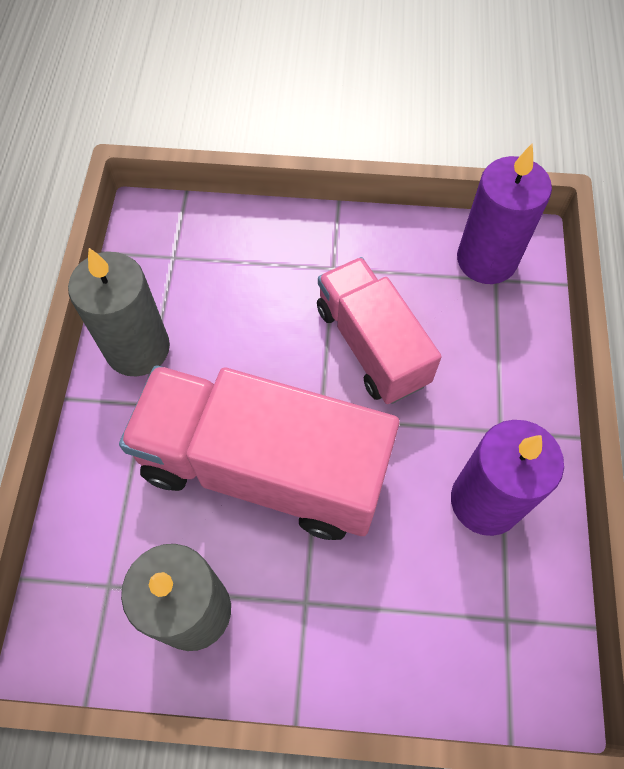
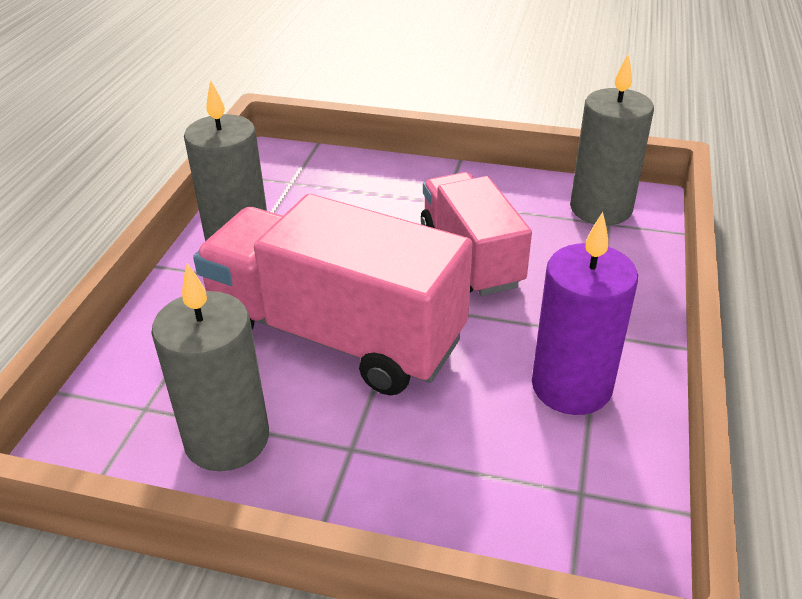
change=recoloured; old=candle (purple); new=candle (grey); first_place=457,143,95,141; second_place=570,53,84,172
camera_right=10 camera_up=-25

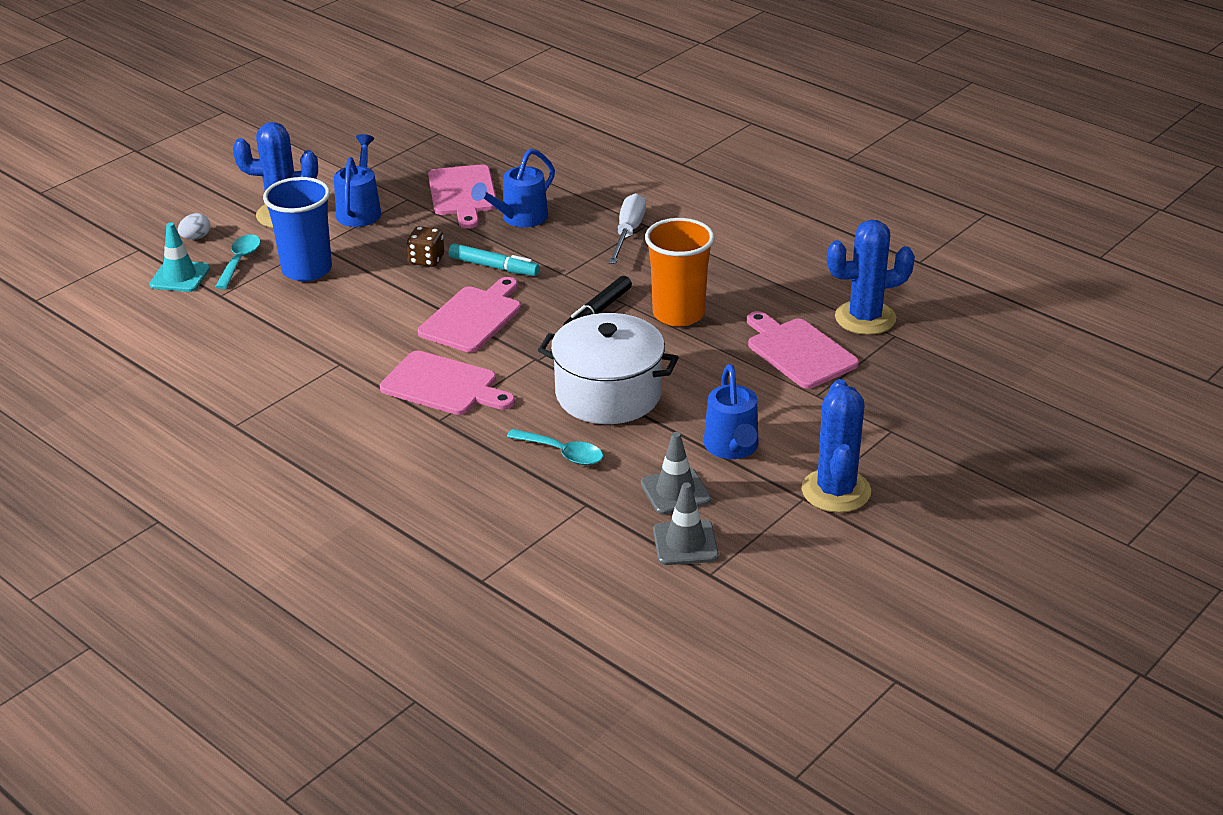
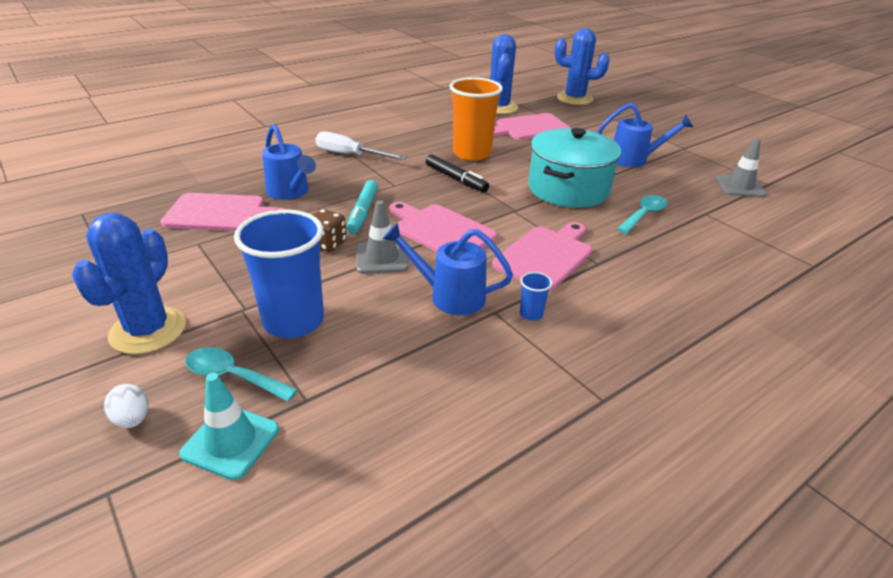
change=turned; old=marker (turquoise); first_place=449,243,91,33; second_place=347,180,31,54; degrees=150
change=moved; old=traffic cone (grey); first_place=641,432,70,83; second_place=356,201,53,73
change=moved; old=watering can (blue); first_place=334,134,47,93; second_place=383,223,130,92
change=added; new=cup (blue); second_place=520,272,32,49
change=recoloured; old=pot (white); new=pot (turquoise); first_place=538,313,141,111; second_place=528,128,93,80
change=moved; old=cactus (blue); first_place=801,379,70,134; second_place=555,28,55,77
camera_right=-80 camera_up=0

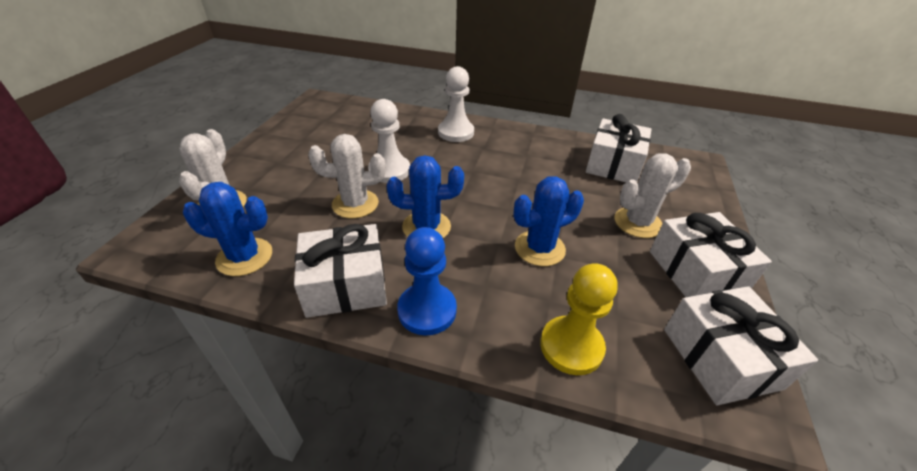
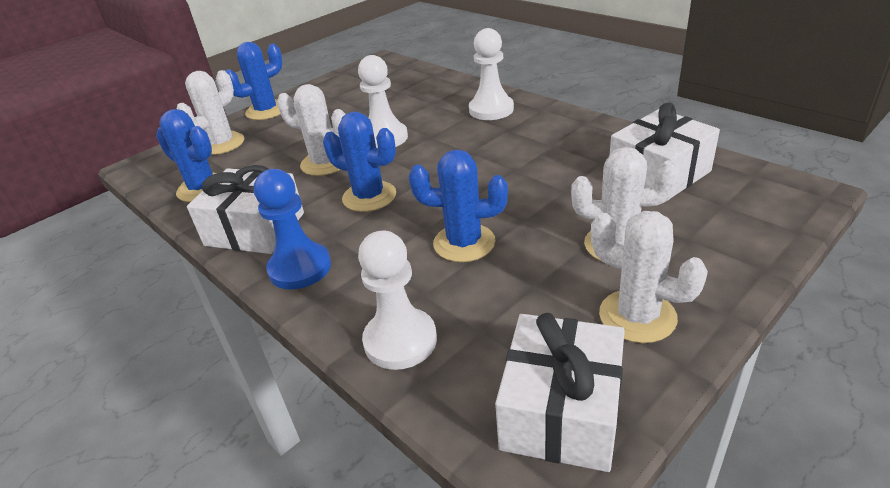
change=added; new=cactus (blue); second_place=225,42,58,78
change=recoloured; old=pawn (yellow); new=pawn (white); first_place=540,263,78,112; second_place=358,231,79,139
change=replaced; old=gift (white); new=cactus (white); first_place=650,212,122,85; second_place=591,211,117,132
camera_right=35 camera_up=-5

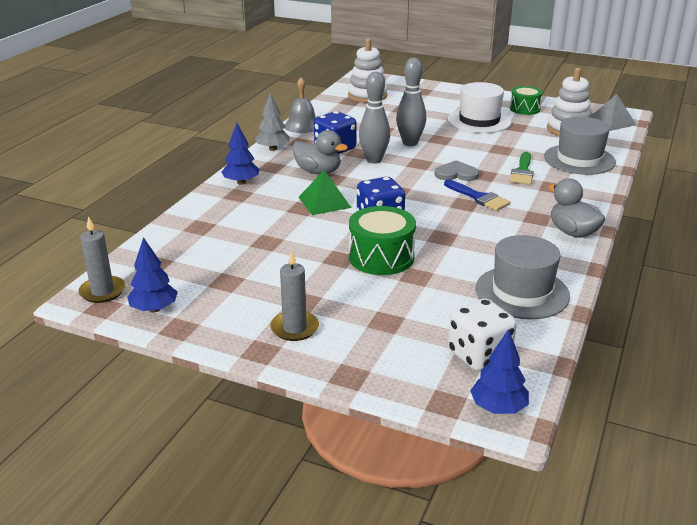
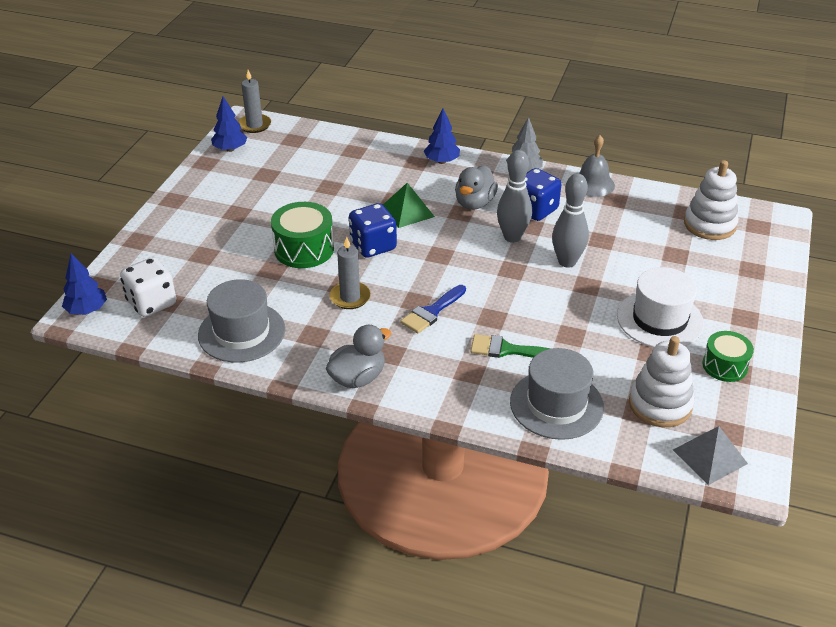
change=moved; old=candle (grey); first_place=270,250,49,91; second_place=330,237,41,72
change=removed; old=heart (grey); first_place=434,160,45,21
camera_right=85 camera_up=10

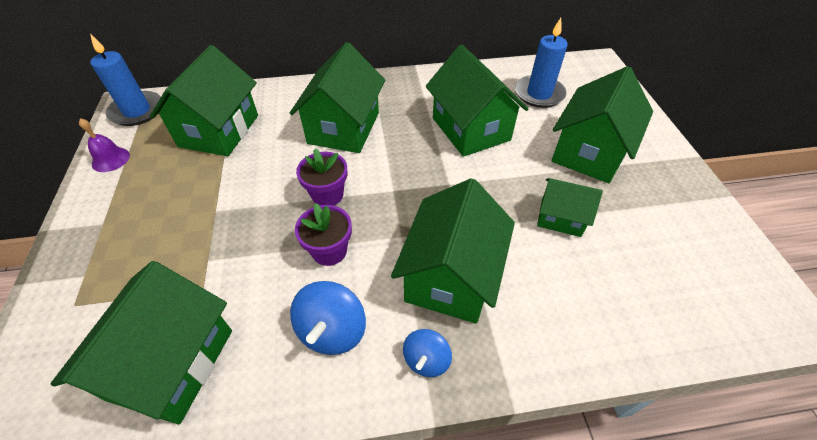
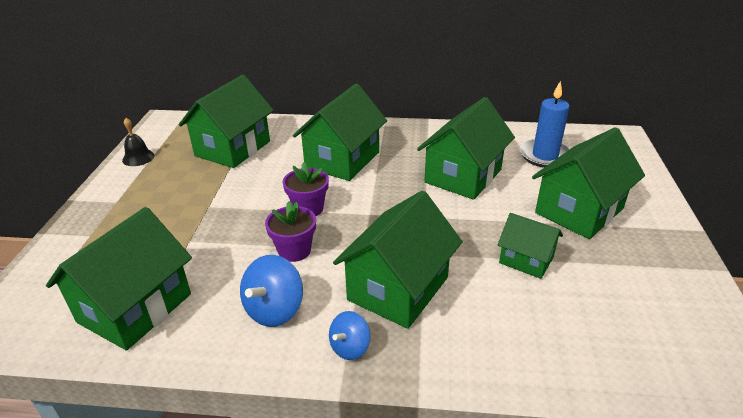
change=recoloured; old=bell (purple); new=bell (black); first_place=79,118,51,54; second_place=122,118,33,48
change=turned; old=house (green); first_place=426,45,102,112; second_place=417,97,98,103; degrees=45
change=removed; old=candle (blue); first_place=90,34,71,92
camera_right=15 camera_up=-15

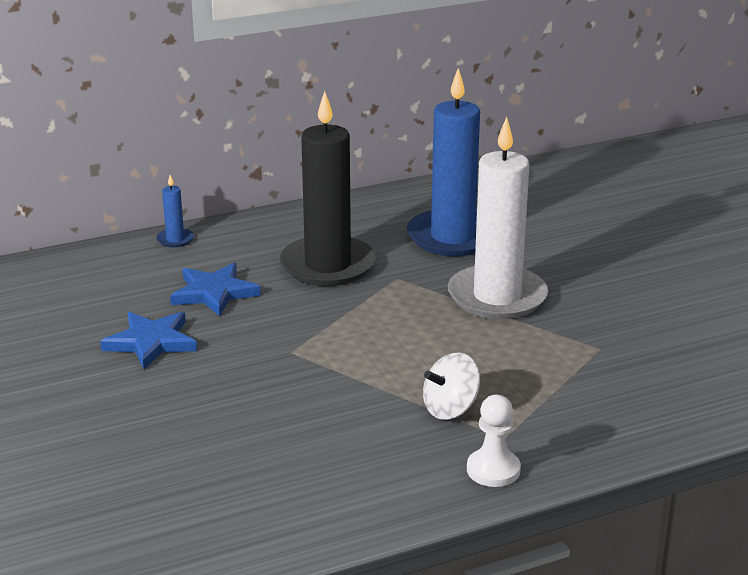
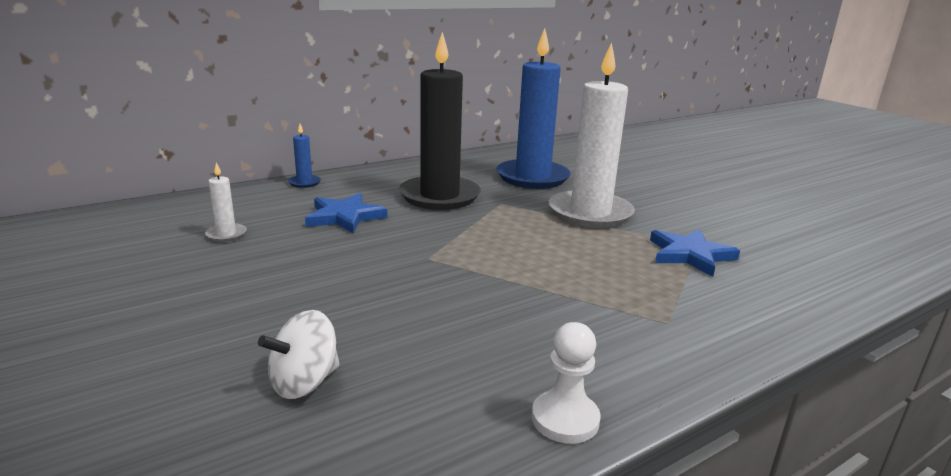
change=added; new=candle (white); second_place=205,162,42,80
change=moved; old=spinning top (white); first_place=423,353,57,67; second_place=258,310,82,89
change=moved; old=pawn (white); first_place=467,395,54,92; second_place=532,322,69,122
change=moved; old=star (blue); first_place=100,312,97,57; second_place=650,229,90,48
camera_right=-10 camera_up=-5

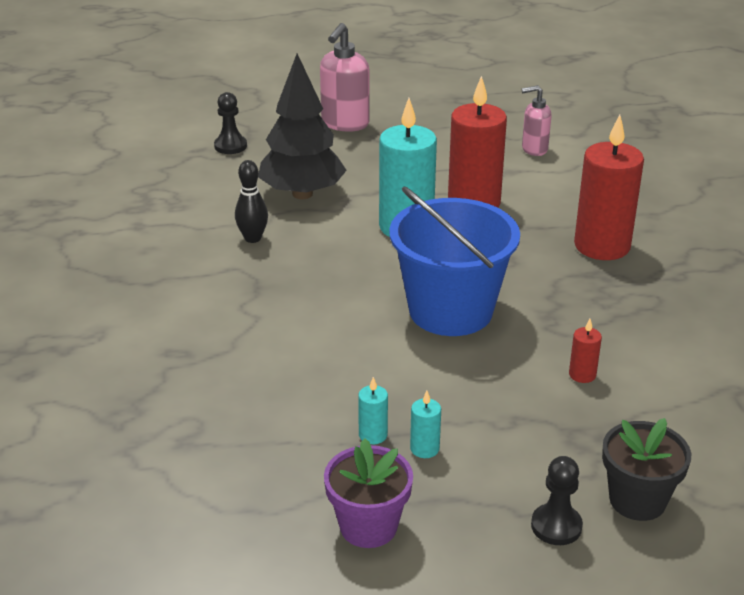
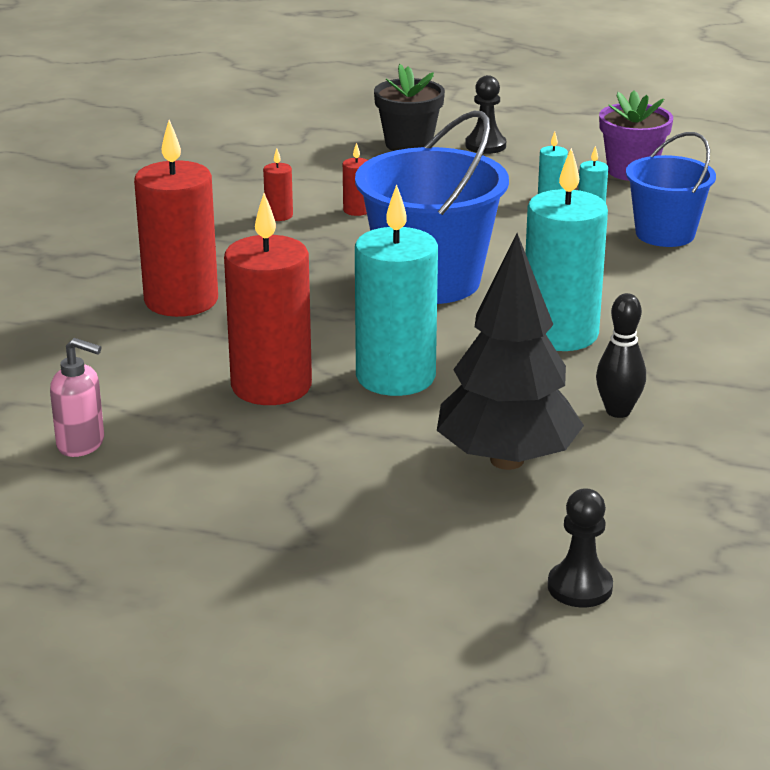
change=added; new=candle (red); second_place=263,148,30,73
change=added; new=candle (turquoise); second_place=525,148,83,203
change=added; new=bucket (blue); second_place=626,132,90,115
change=removed; old=soap dispenser (pink); first_place=320,23,50,109
camera_right=-155 camera_up=-5

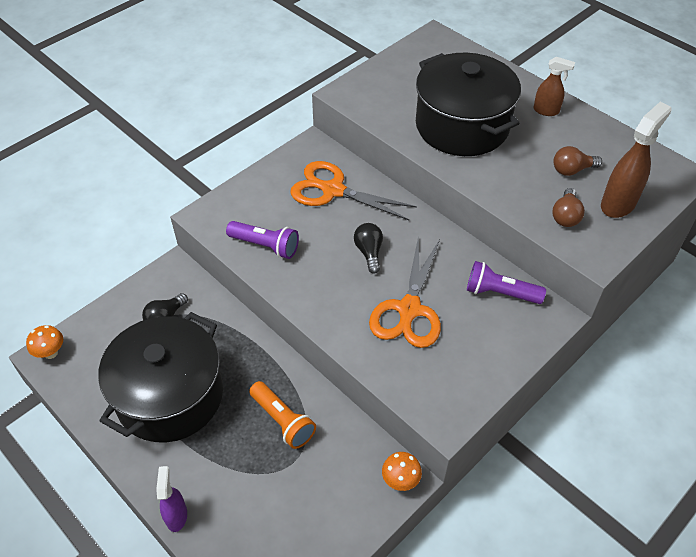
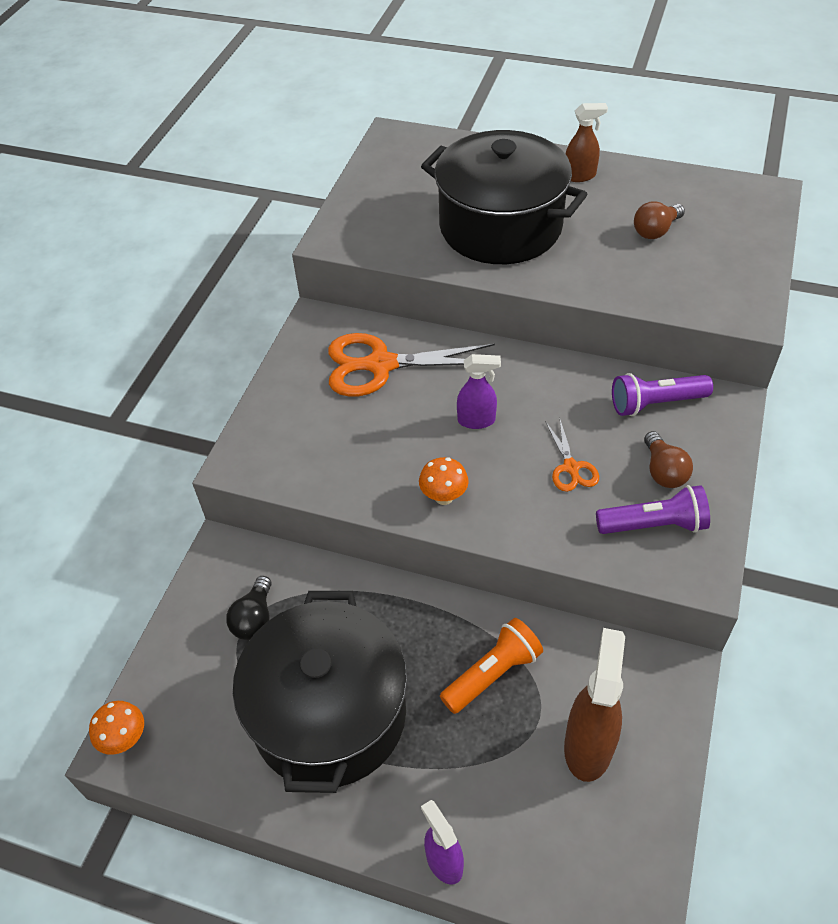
change=moved; old=mushroom (orange); first_place=382,452,40,39; second_place=419,457,50,48
change=turned; old=flashlight (orange); first_place=249,381,67,68; second_place=440,618,103,96; degrees=-60
change=replaced; old=light bulb (black); new=spray bottle (purple); first_place=354,223,29,51; second_place=457,354,44,75
change=resized; old=scissors (orange); first_place=369,237,72,111; second_place=545,420,54,72; factor=0.5
change=moved; old=spray bottle (brown); first_place=601,102,71,116; second_place=564,628,61,154
change=moved; old=flashlight (purple); first_place=226,221,73,38; second_place=596,485,114,49
change=moved; old=light bulb (brown); first_place=552,188,33,39; second_place=644,431,49,57
camera_right=-25 camera_up=0

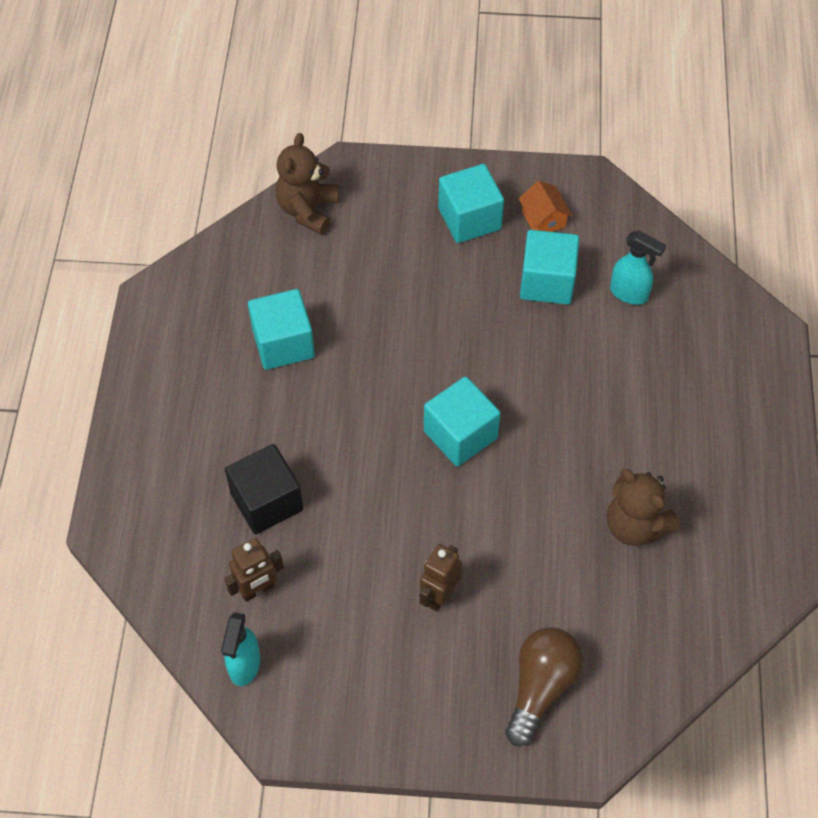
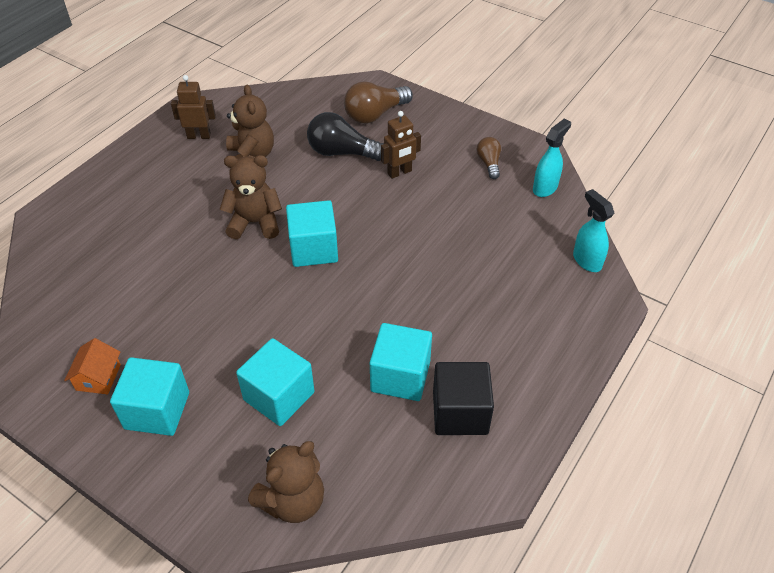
change=moved; old=robot (brown); first_place=224,538,60,64; second_place=171,75,45,64
change=added; new=teddy bear (brown); second_place=220,155,62,84
change=moved; old=cube (turquoise); first_place=520,230,59,75; second_place=236,338,78,88
change=added; new=light bulb (black); second_place=307,112,76,49
change=moved; old=cube (black); first_place=225,444,78,90; second_place=433,362,61,73
change=added; new=light bulb (brown); second_place=476,137,25,42
change=moved; old=spray bottle (turquoise); first_place=610,230,56,75; second_place=573,189,41,83
camera_right=-150 camera_up=-10

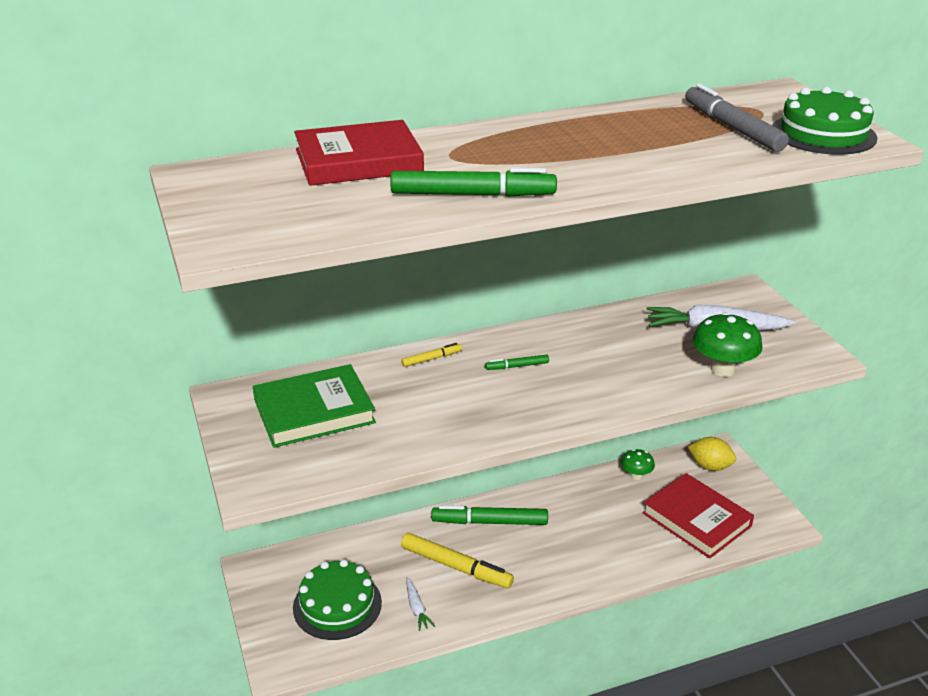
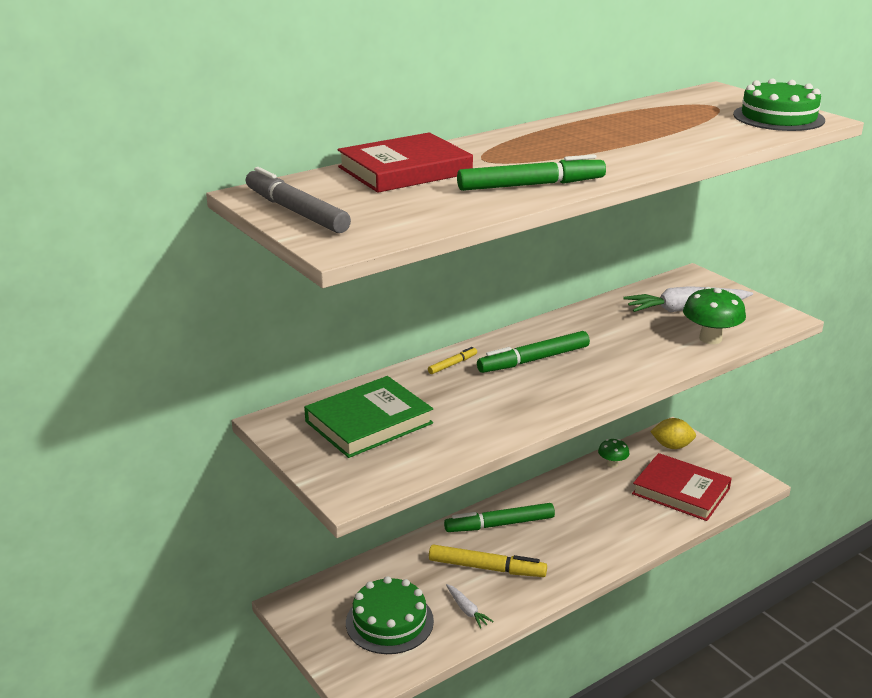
change=moved; old=marker (grey); first_place=685,84,104,68; second_place=246,167,105,66
change=resized; old=marker (green); first_place=485,355,64,15; second_place=477,331,113,42; factor=2.05
camera_right=-15 camera_up=-5

